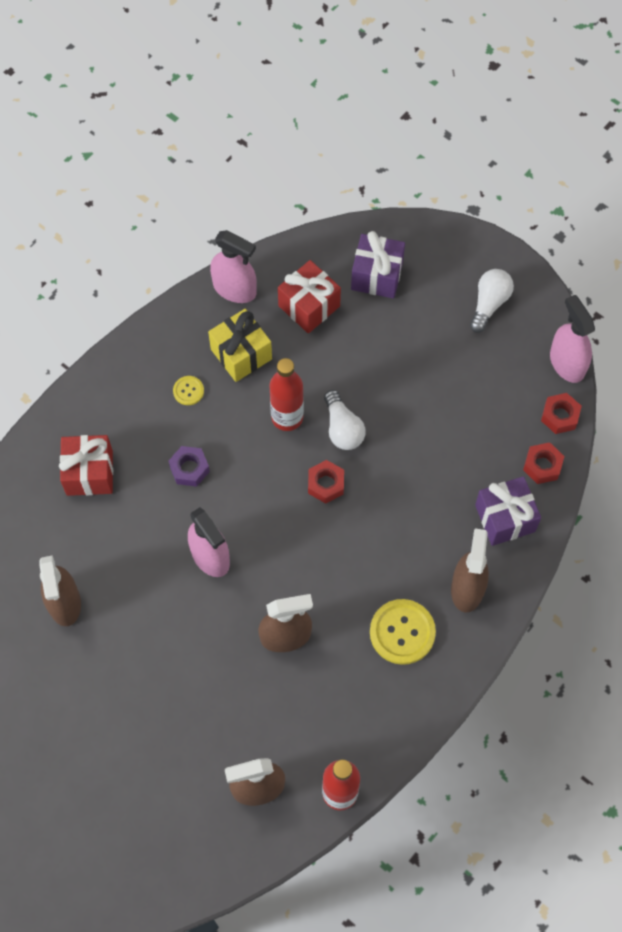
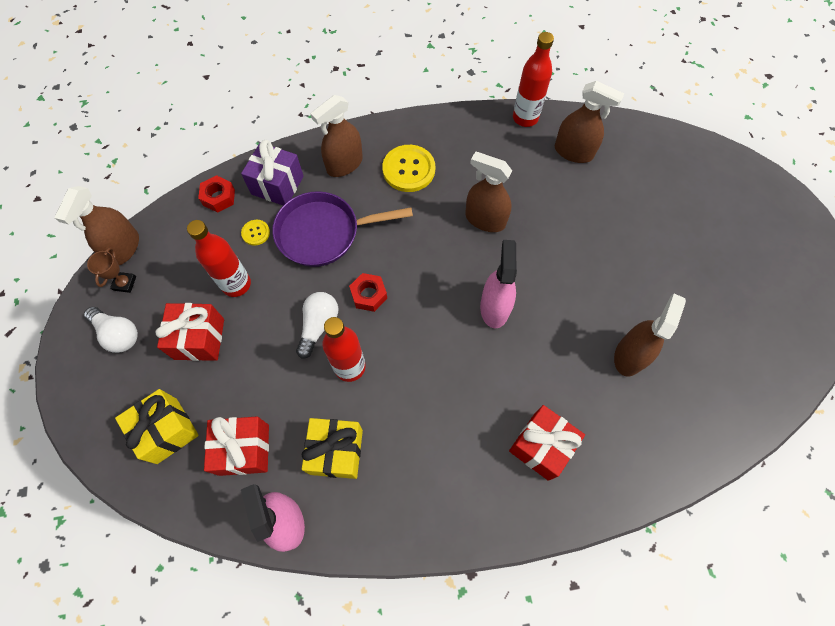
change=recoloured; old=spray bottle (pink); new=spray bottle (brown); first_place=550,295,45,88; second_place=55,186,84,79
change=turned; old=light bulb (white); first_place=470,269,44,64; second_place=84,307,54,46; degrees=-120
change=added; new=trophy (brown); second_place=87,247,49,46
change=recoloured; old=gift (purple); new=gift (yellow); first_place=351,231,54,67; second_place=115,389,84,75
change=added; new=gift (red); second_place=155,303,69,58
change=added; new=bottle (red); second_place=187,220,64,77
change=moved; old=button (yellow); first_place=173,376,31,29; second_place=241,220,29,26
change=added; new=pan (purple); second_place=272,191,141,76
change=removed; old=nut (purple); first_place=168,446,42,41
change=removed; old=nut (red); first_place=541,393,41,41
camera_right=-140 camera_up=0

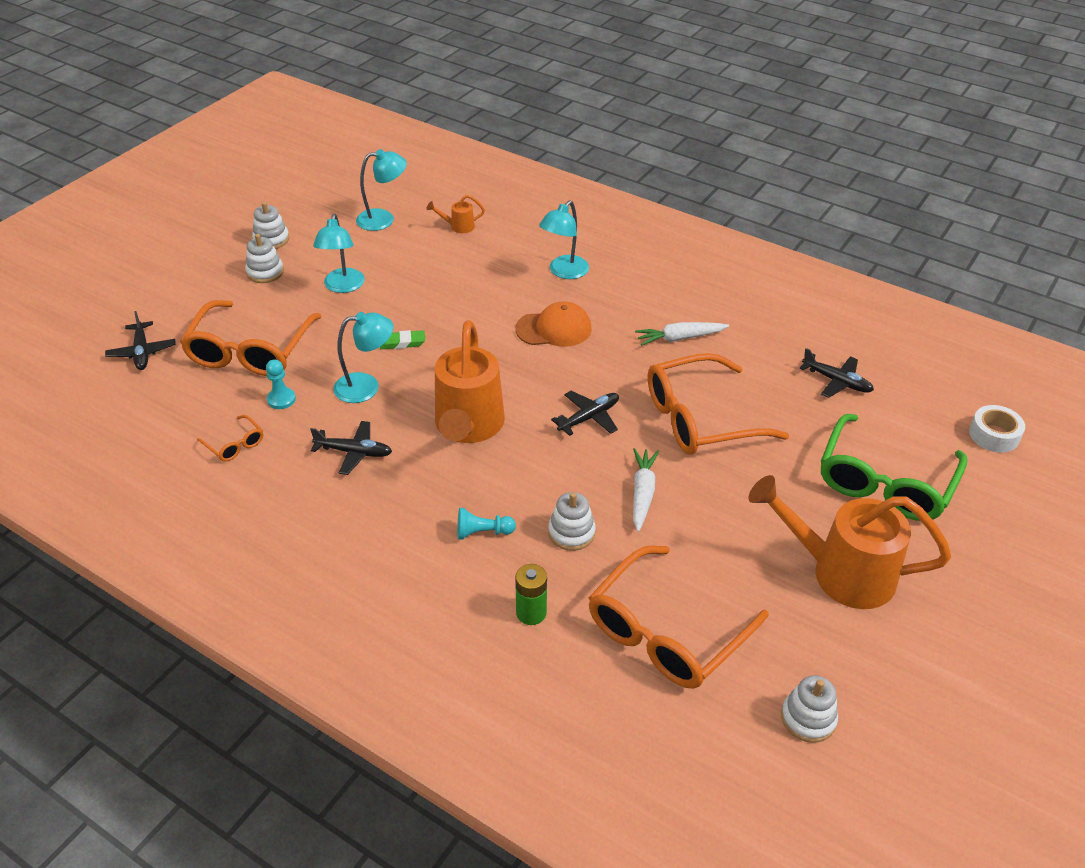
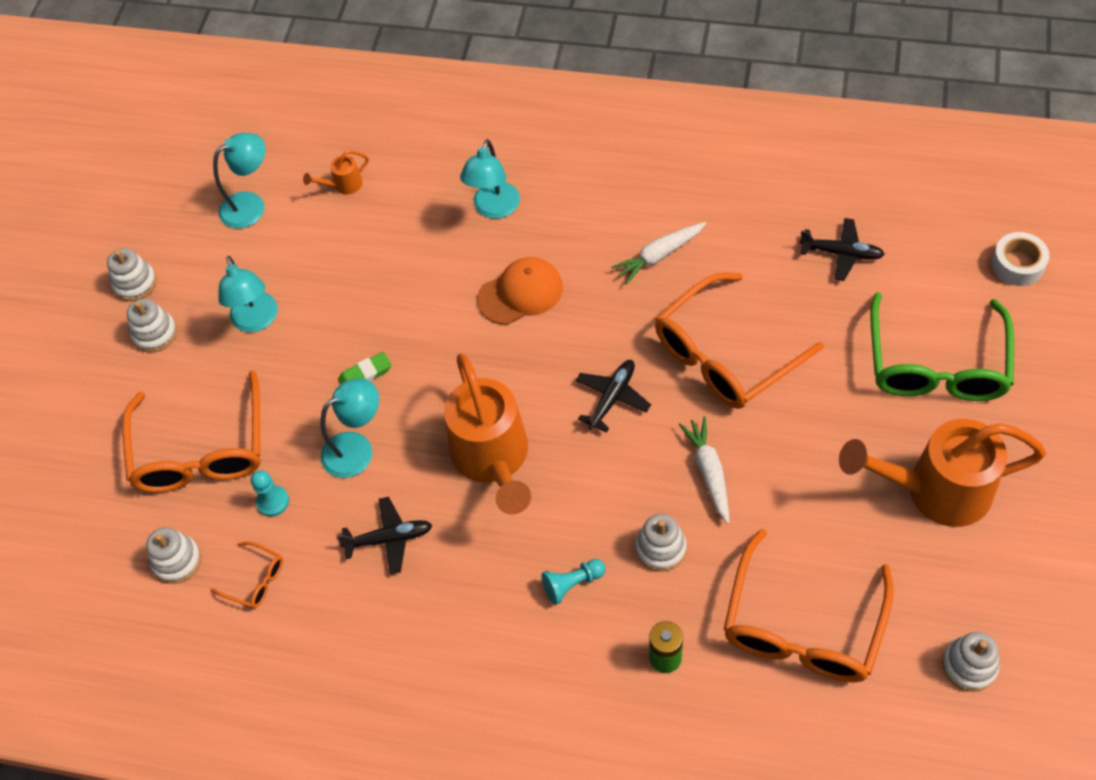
change=added; new=stacking toy (white); second_place=146,527,55,57
change=removed; old=plane (black); first_place=105,311,71,59
camera_right=-15 camera_up=15

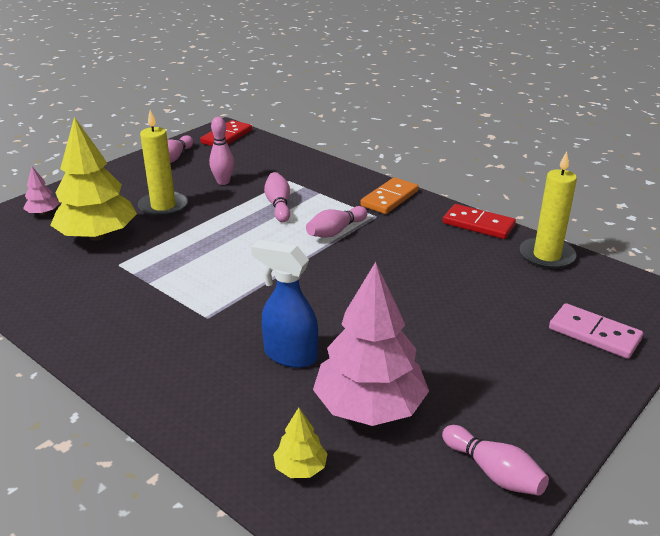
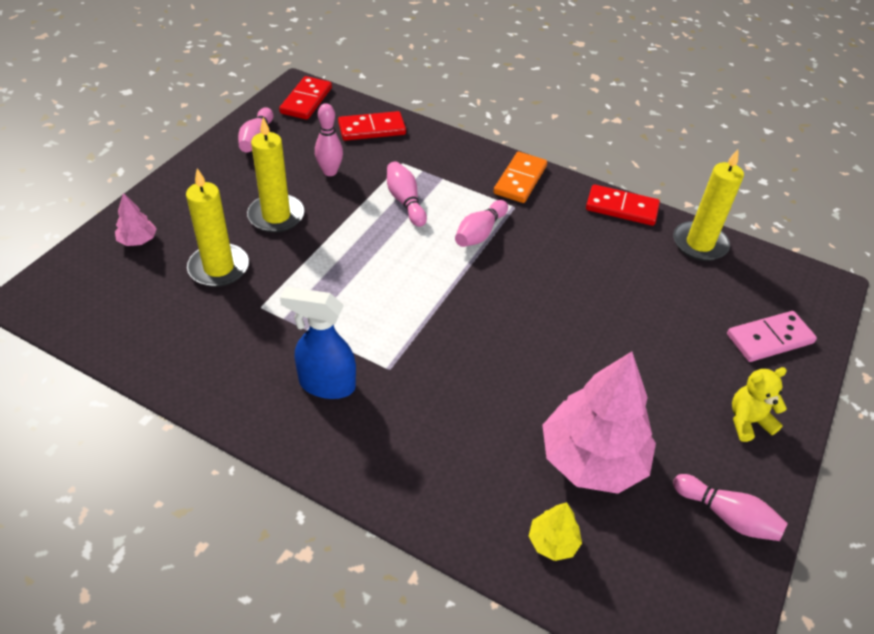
change=replaced; old=tree (yellow); new=candle (yellow); first_place=50,117,87,124; second_place=186,168,63,119
change=moved; old=spray bottle (blue); first_place=251,240,67,128; second_place=280,287,76,112
change=added; new=domino (red); second_place=338,111,68,30
change=turned; old=domino (pink); first_place=549,303,94,56; second_place=727,311,90,51; degrees=-45
change=added; new=teddy bear (yellow); second_place=732,367,55,75
camera_right=-15 camera_up=15

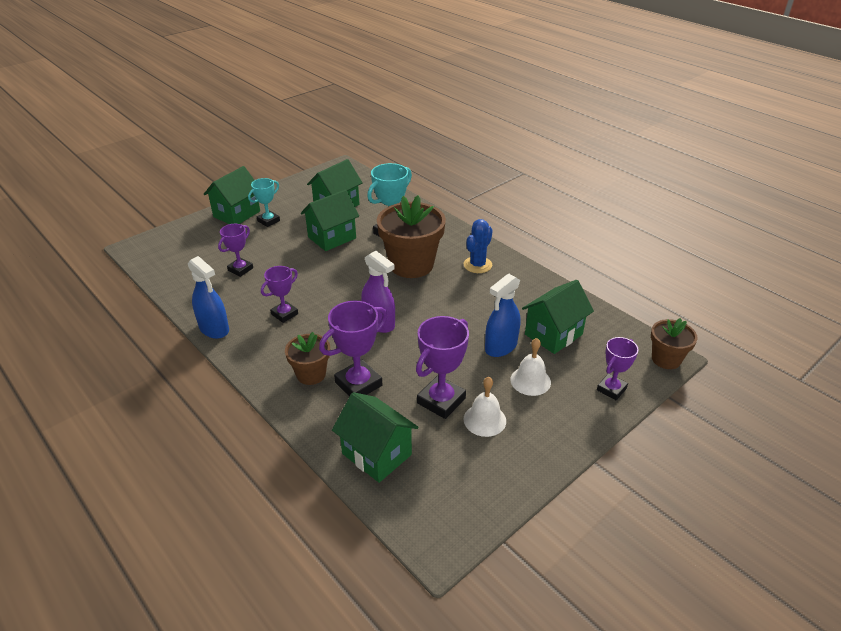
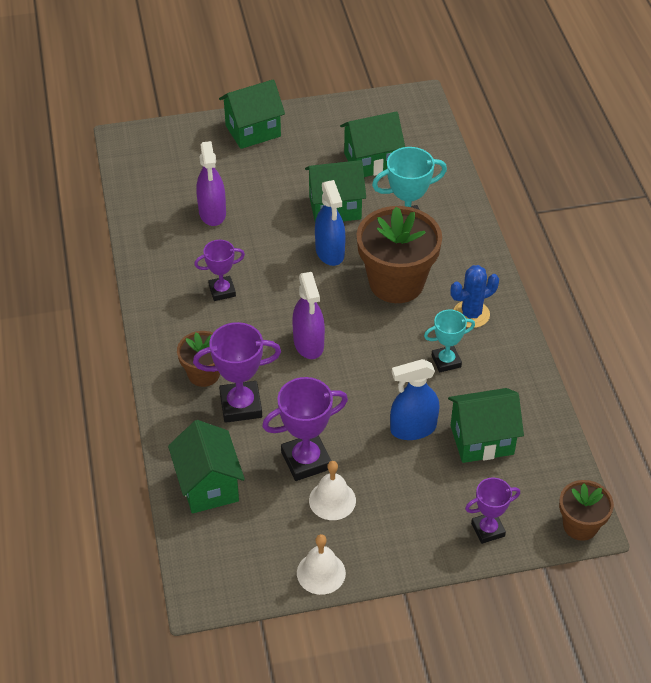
change=replaced; old=trophy (purple); new=spray bottle (purple); first_place=218,224,35,53; second_place=196,141,30,85
change=moved; old=bell (white); first_place=510,338,41,58; second_place=297,534,49,61
change=moved; old=spray bottle (blue); first_place=188,256,41,83; second_place=315,180,31,86
change=moved; old=trophy (turquoise); first_place=248,178,32,49; second_place=424,310,51,62
camera_right=30 camera_up=10

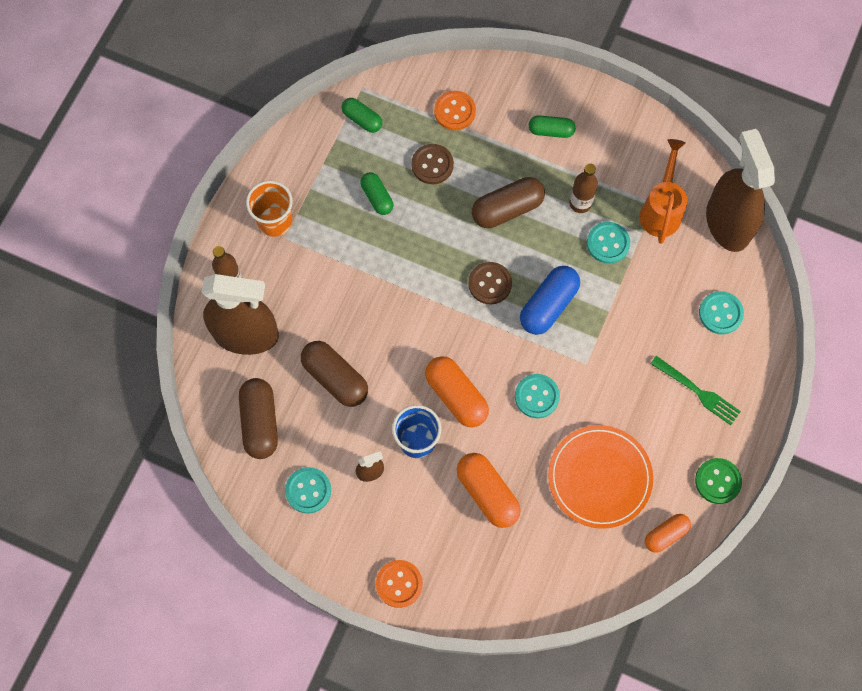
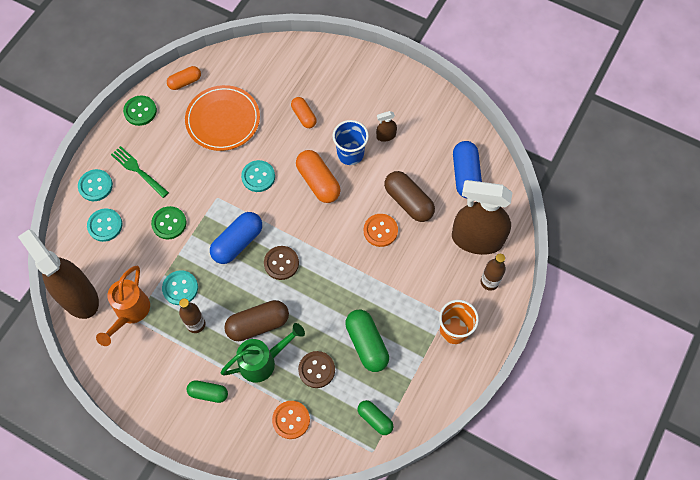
change=turned; old=spray bottle (brown); first_place=706,129,69,123; second_place=18,229,81,90; degrees=150
change=moved; old=button (turquoise); first_place=285,467,46,47; second_place=78,169,35,32
change=added; new=button (green); second_place=151,206,35,33
change=added; new=watering can (green); second_place=221,323,84,60
change=resized; old=capsule (orange); first_place=457,453,64,75; second_place=291,97,26,31; factor=0.62
change=resized; old=capsule (green); first_place=360,172,34,43; second_place=345,310,44,62; factor=1.62
change=moved; old=button (orange); first_place=376,560,47,48; second_place=364,214,34,33
change=recoloured; old=capsule (brown); new=capsule (blue); first_place=239,378,39,81; second_place=453,141,29,57
camera_right=-175 camera_up=-5

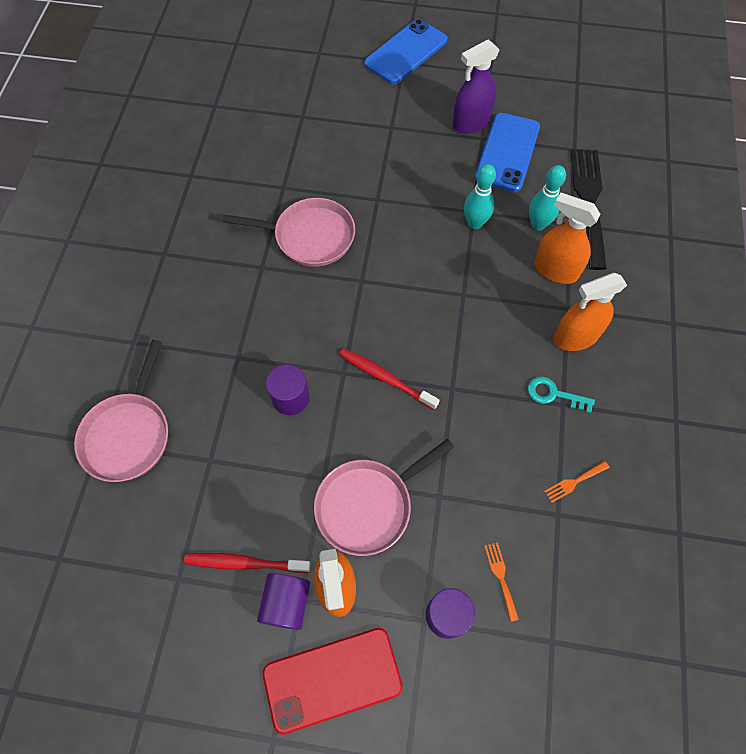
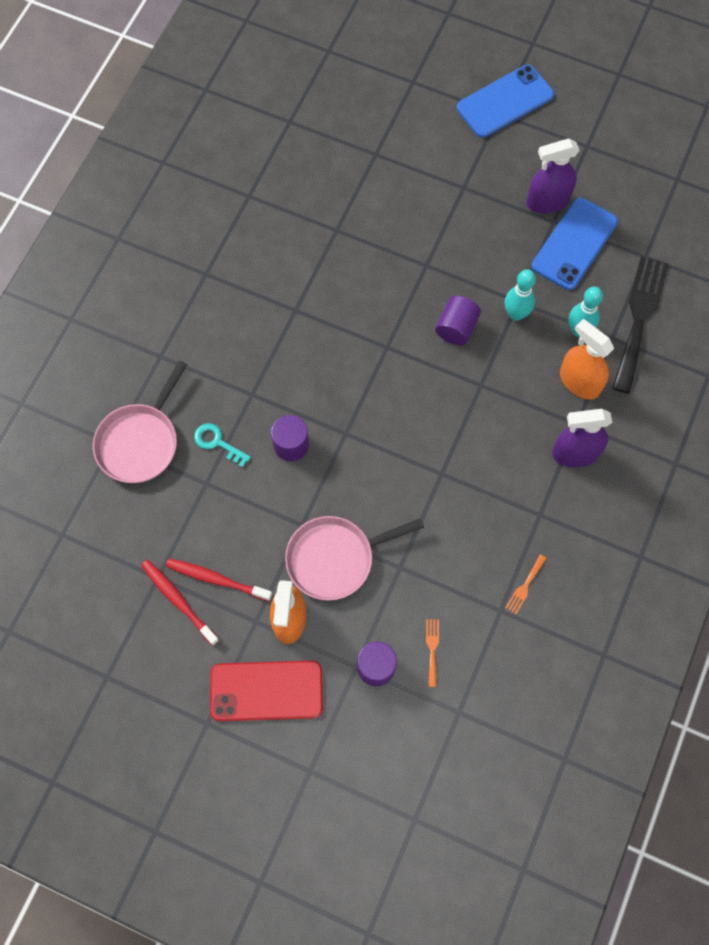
change=moved; old=toothbrush (red); first_place=339,348,101,62; second_place=141,560,78,86
change=moved; old=key (turquoise); first_place=528,376,67,37; second_place=194,423,57,45
change=moved; old=cylinder (purple); first_place=257,573,53,57; second_place=435,296,46,49
change=turned; old=fork (orange); first_place=544,461,65,42; second_place=505,554,41,60; degrees=-45
change=recoloured; old=spray bottle (orange); new=spray bottle (purple); first_place=554,273,73,78; second_place=552,409,60,59
change=removed; old=pan (pink); first_place=222,198,133,69
camera_right=15 camera_up=5

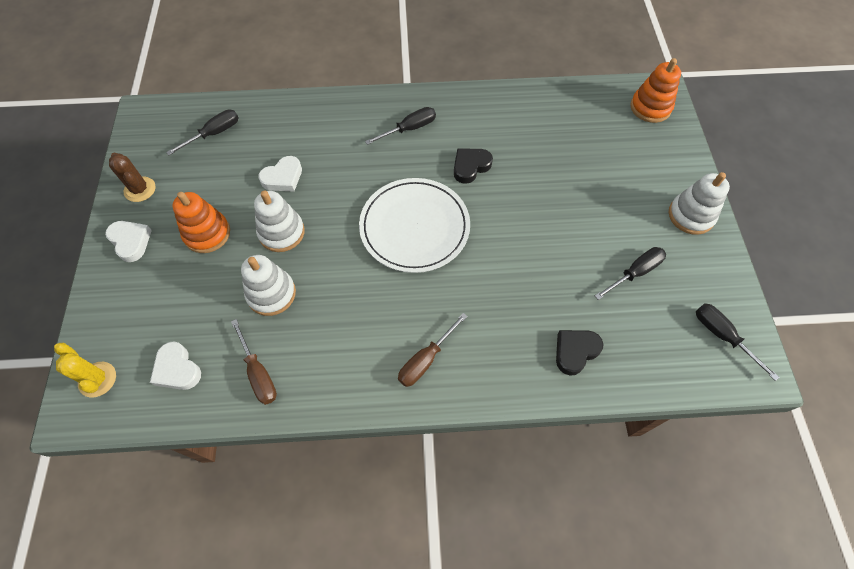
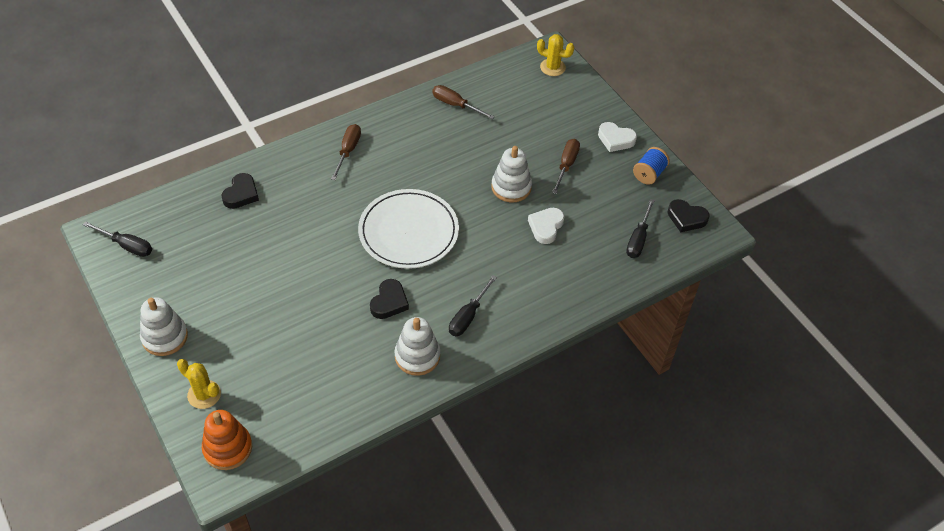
change=added; new=cactus (yellow); second_place=177,359,44,50
change=moved; old=stacking toy (white); first_place=241,255,55,61; second_place=394,317,46,59
change=replaced; old=stacking toy (orange); new=screwdriver (brown); first_place=172,192,58,61; second_place=552,139,28,55
change=replaced; old=cactus (brown); new=spool (blue); first_place=109,153,47,49; second_place=633,147,37,38
change=added; new=heart (black); second_place=667,199,43,33
change=removed; old=heart (white); first_place=150,341,51,49
change=removed; old=screwdriver (black); first_place=595,247,71,53
camera_right=150 camera_up=-10

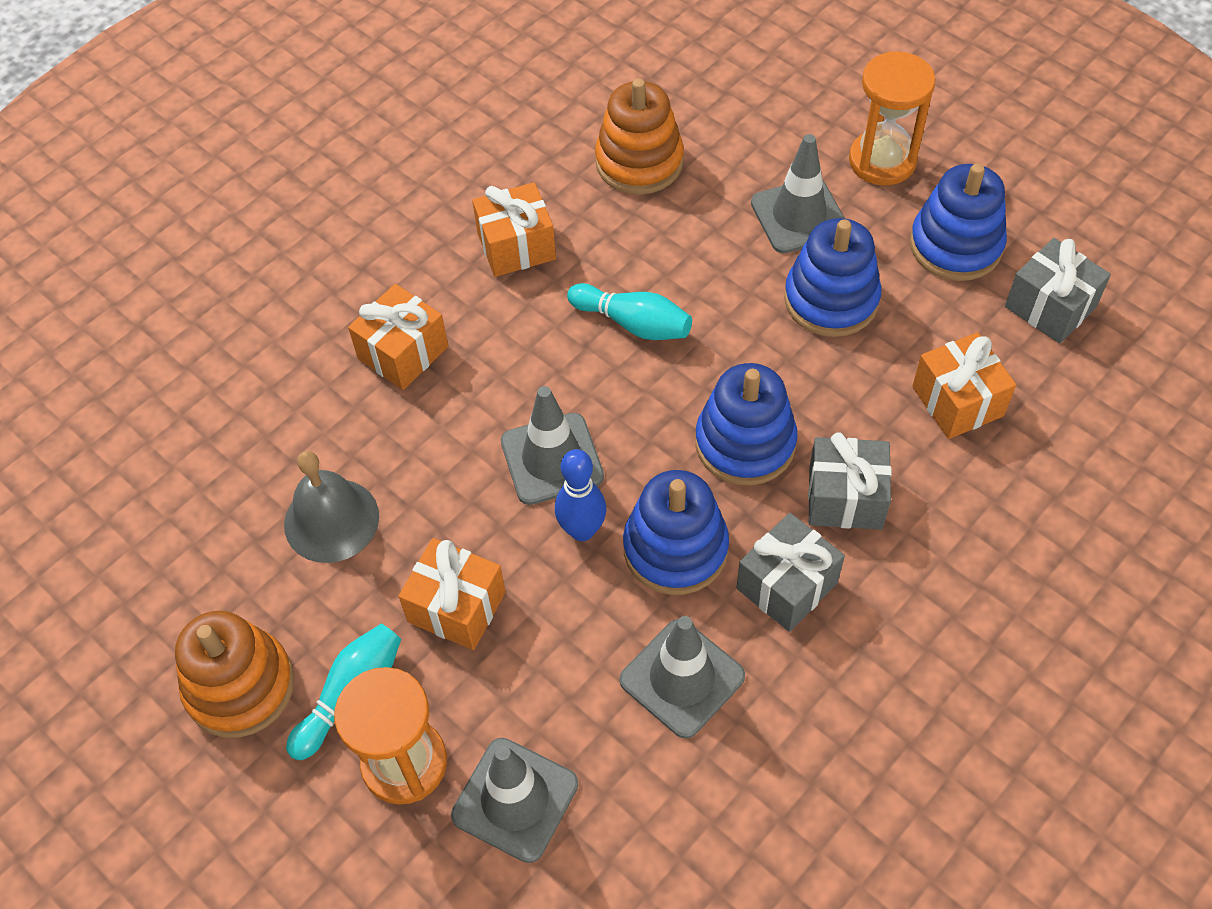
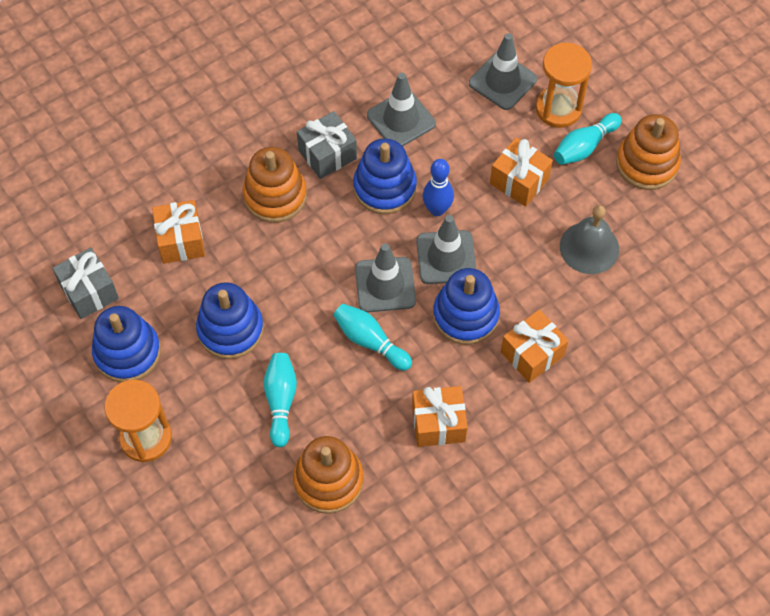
change=replaced; old=gift (grey); new=stacking toy (orange); first_place=808,432,84,98; second_place=243,147,64,76
change=added; new=bowling pin (turquoise); second_place=263,353,34,94
change=moved; old=traffic cone (grey); first_place=751,134,94,120; second_place=355,243,61,70
change=moved; old=stacking toy (blue); first_place=695,363,103,123; second_place=433,268,67,77
camera_right=-170 camera_up=5

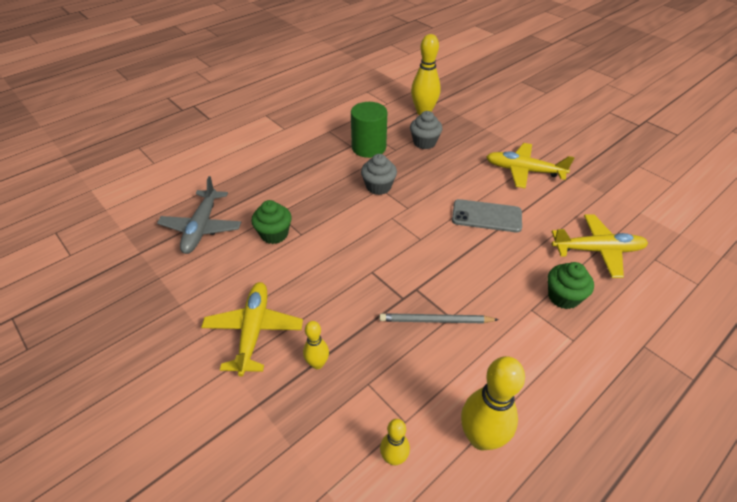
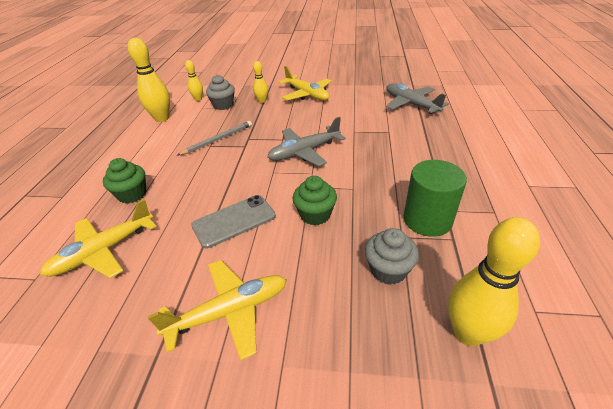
change=moved; old=cupcake (grey); first_place=361,154,36,41; second_place=206,75,29,35
change=added; new=plane (grey); second_place=267,117,79,49
change=moved; old=cupcake (green); first_place=251,200,41,44; second_place=292,176,45,50
camera_right=140 camera_up=-5

